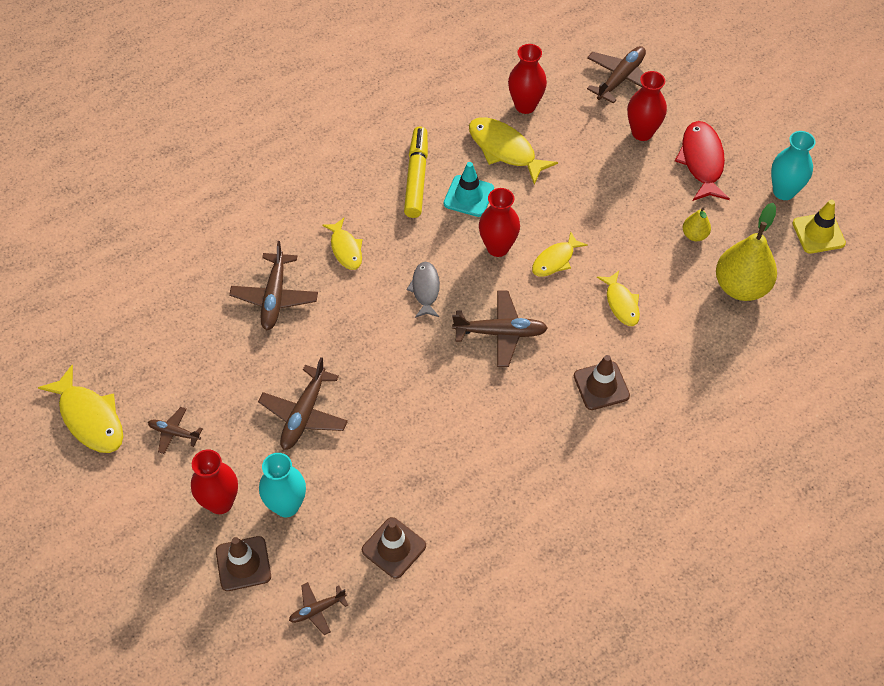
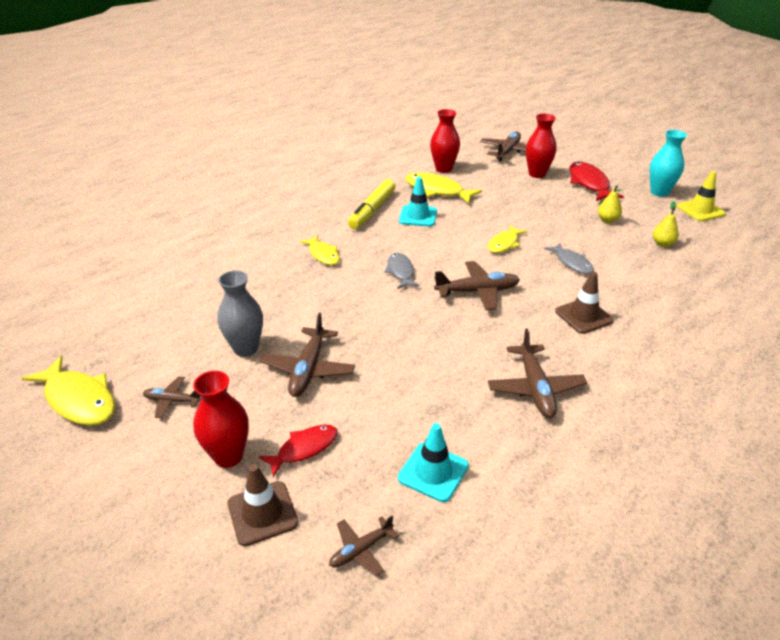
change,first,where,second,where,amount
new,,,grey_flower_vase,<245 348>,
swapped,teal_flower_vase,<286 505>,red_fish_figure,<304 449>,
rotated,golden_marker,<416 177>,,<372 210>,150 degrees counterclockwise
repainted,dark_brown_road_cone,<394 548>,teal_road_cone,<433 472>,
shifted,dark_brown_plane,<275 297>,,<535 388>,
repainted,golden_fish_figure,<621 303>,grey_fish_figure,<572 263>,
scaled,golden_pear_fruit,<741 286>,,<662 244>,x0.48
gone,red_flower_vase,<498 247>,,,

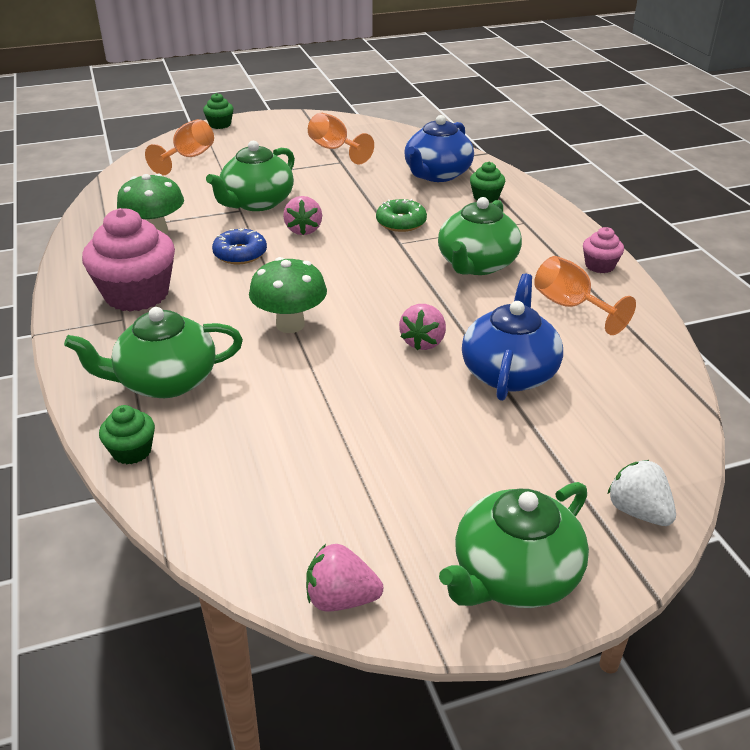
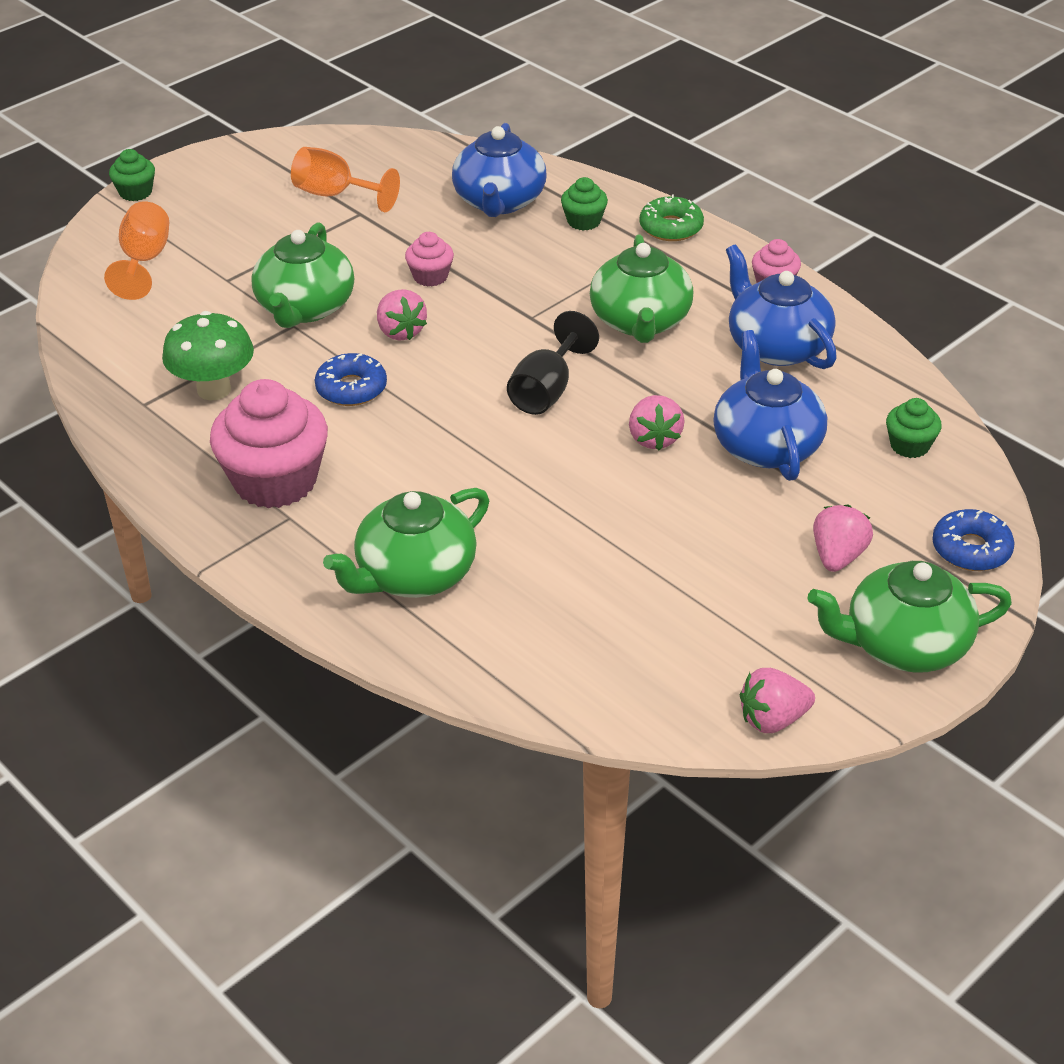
change,first,where,second,where,amount
new,,,pink_fairy_cake,<430 276>,
new,,,black_chalice,<546 391>,
shifted,green_doughnut,<401 222>,,<671 227>,
swapped,orange-coloured_chalice,<570 306>,royal_blue_tea_pot,<776 346>,
rotated,green_tea_pot,<514 576>,,<904 645>,60 degrees clockwise
new,,,pink_strawberry,<838 556>,
shifted,green_fairy_cake,<132 451>,,<909 445>,
swapped,pure_white_strawberry,<638 511>,royal_blue_doughnut,<971 549>,
gone,green_mushroom,<290 324>,,,

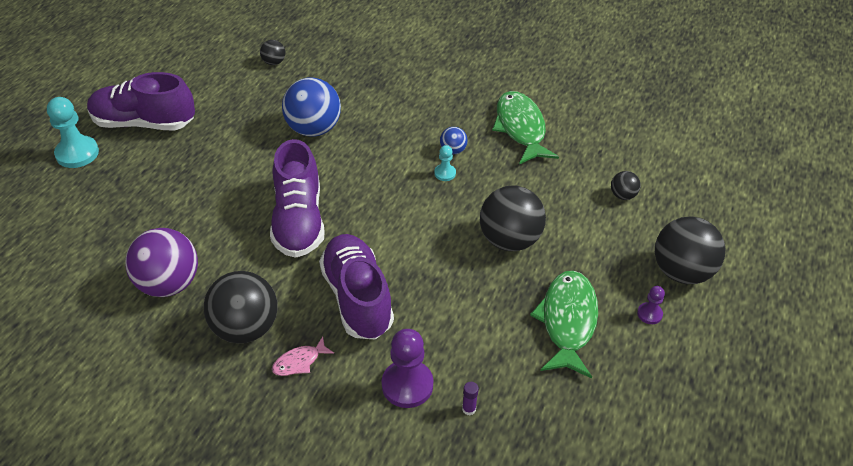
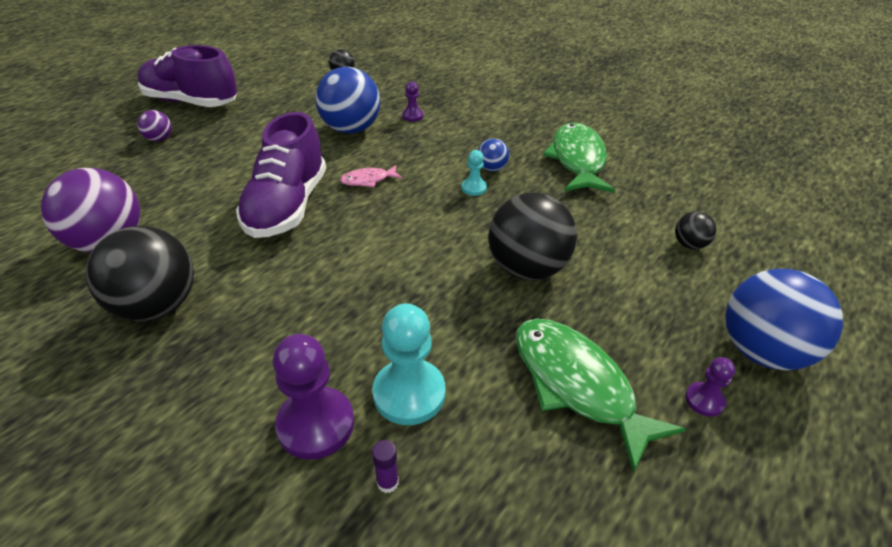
change,first,where,second,where,amount
new,,,royal_purple_play_ball,<159 139>,
shifted,pink_fish_figure,<299 362>,,<368 180>,
shifted,teal_game_pawn,<77 153>,,<409 393>,
new,,,royal_purple_game_pawn,<412 116>,
rotated,green_fish_figure,<567 321>,,<577 385>,60 degrees counterclockwise
repainted,black_play_ball,<681 271>,royal_blue_play_ball,<761 351>,
gone,royal_purple_shoe,<357 298>,,,

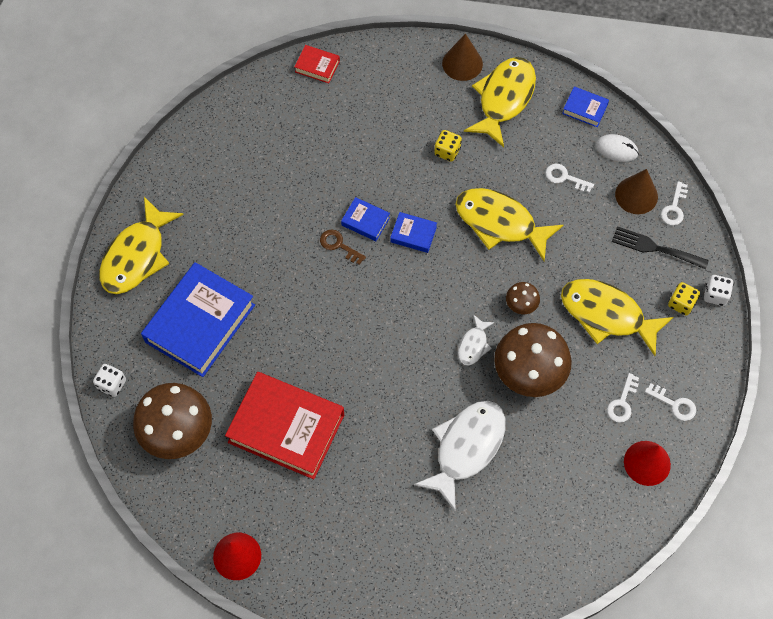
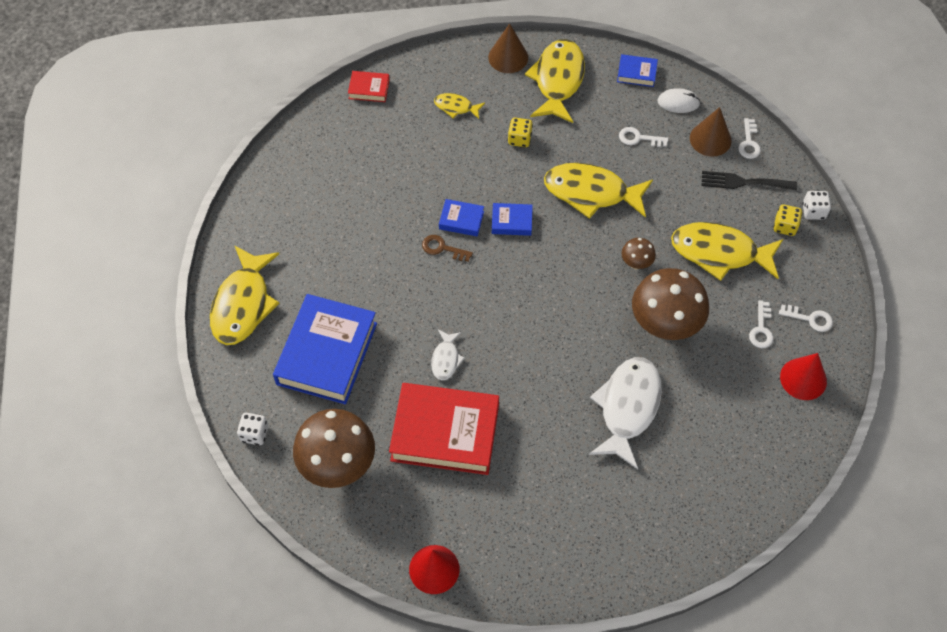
change,first,where,second,where,amount
shifted,pure_white_fish_figure,<473 345>,,<446 359>,
new,,,golden_fish_figure,<456 107>,

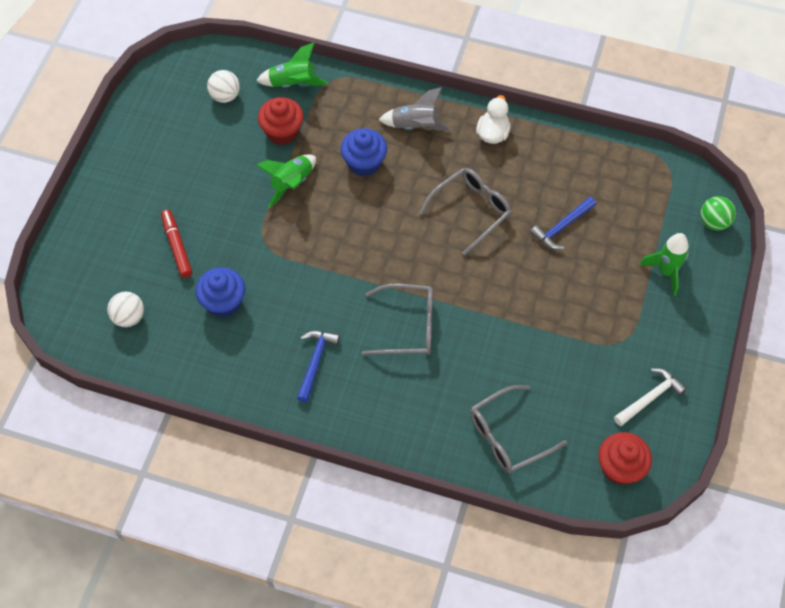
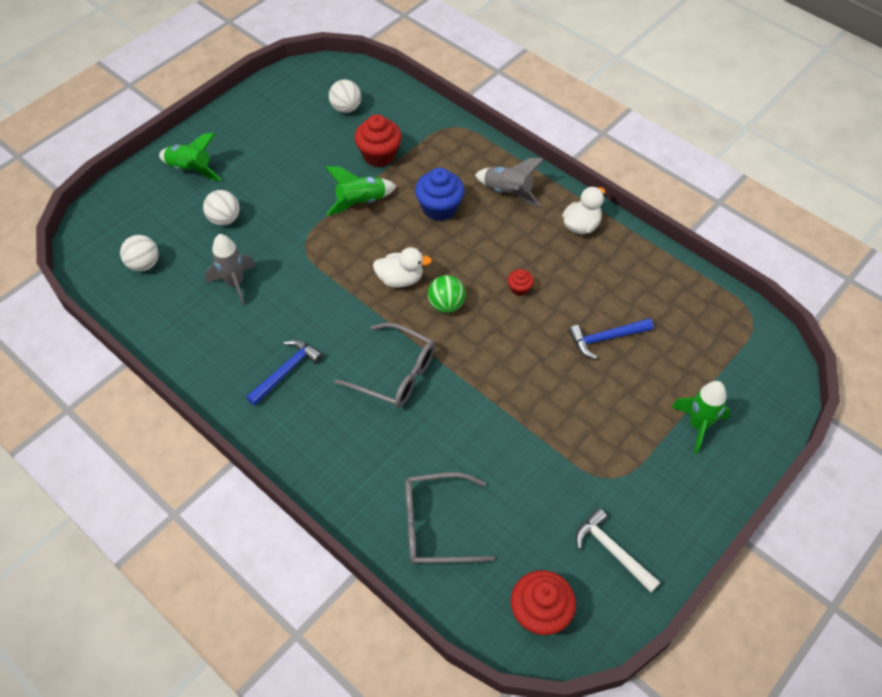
change,first,where,second,where,amount
shifted,green_toy_rocket,<293 84>,,<191 170>,
swapped,red_marker,<177 246>,pure_white_play_ball,<224 219>,
swapped,royal_blue_fairy_cake,<223 302>,grey_toy_rocket,<235 283>,
new,,,pure_white_toy_duck,<400 279>,
shifted,green_play_ball,<714 222>,,<446 305>,
swapped,grey_glasses,<470 211>,red_fairy_cake,<519 288>,
rotated,pure_white_hammer,<650 398>,,<612 551>,120 degrees counterclockwise

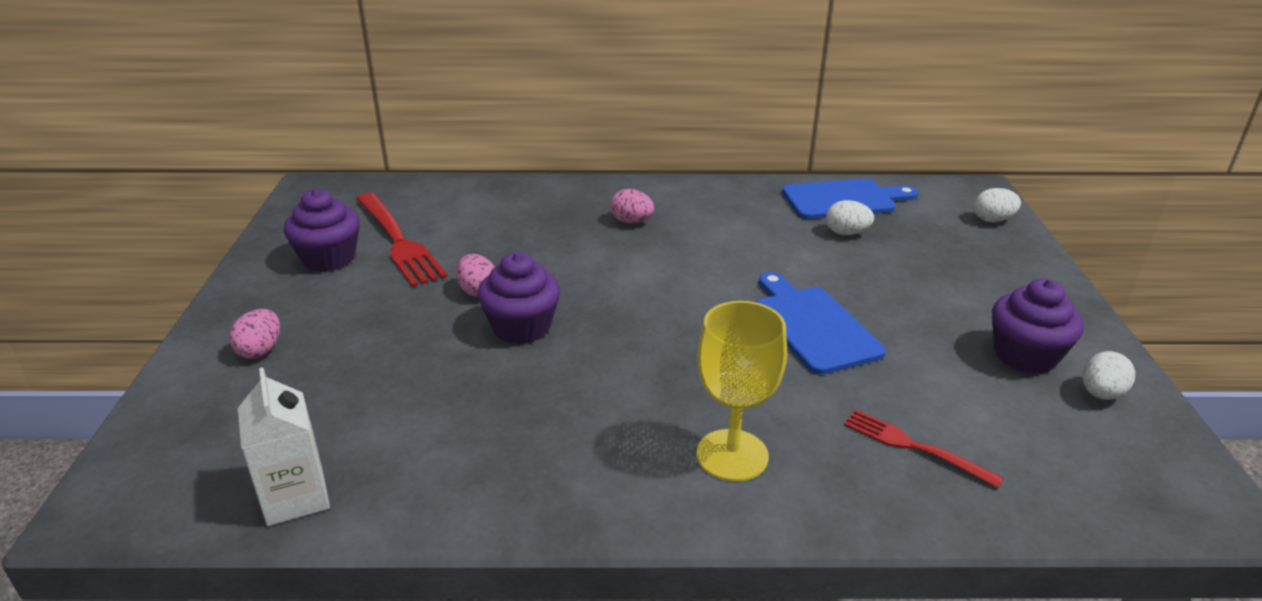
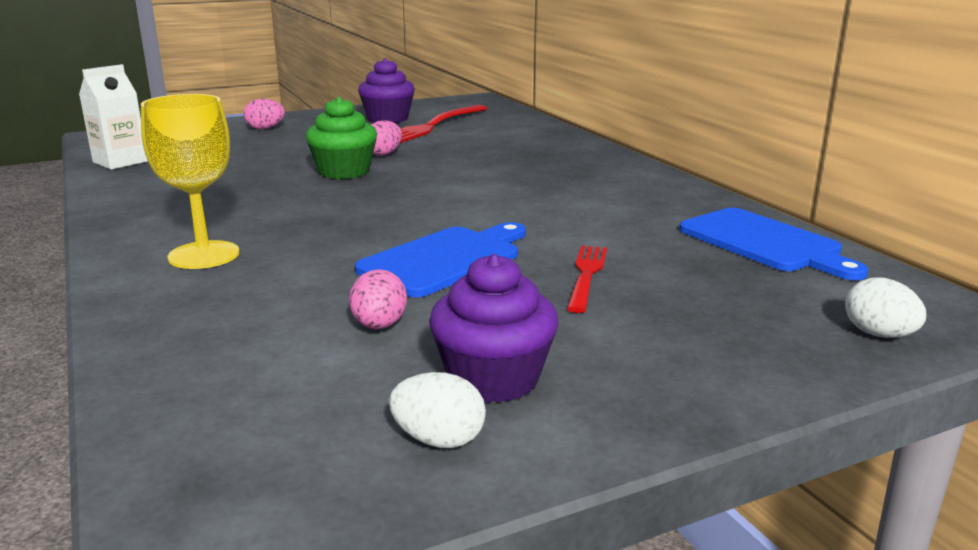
change,first,where,second,where,amount
repainted,royal_purple_fairy_cake,<521 327>,green_fairy_cake,<344 171>,
shifted,pink_egg,<631 221>,,<379 326>,
shifted,red_fork,<913 447>,,<586 275>,
gone,pure_white_egg,<846 233>,,,

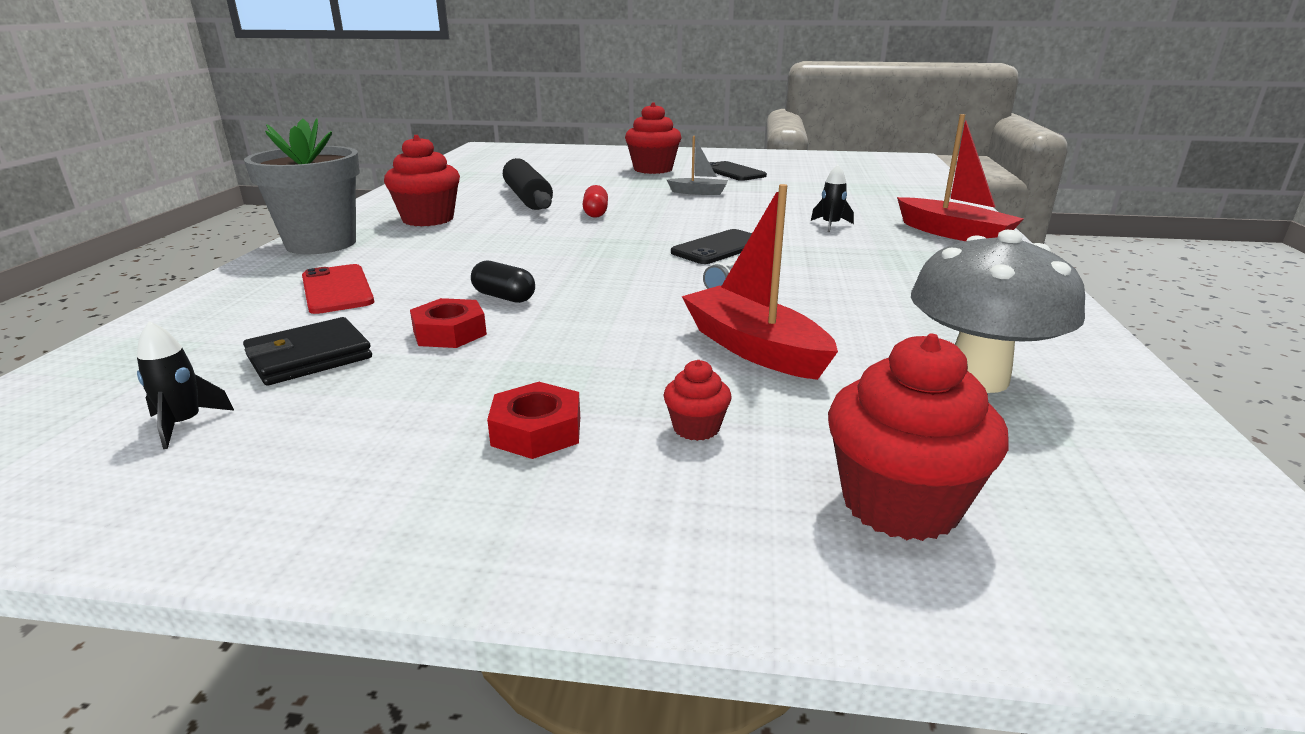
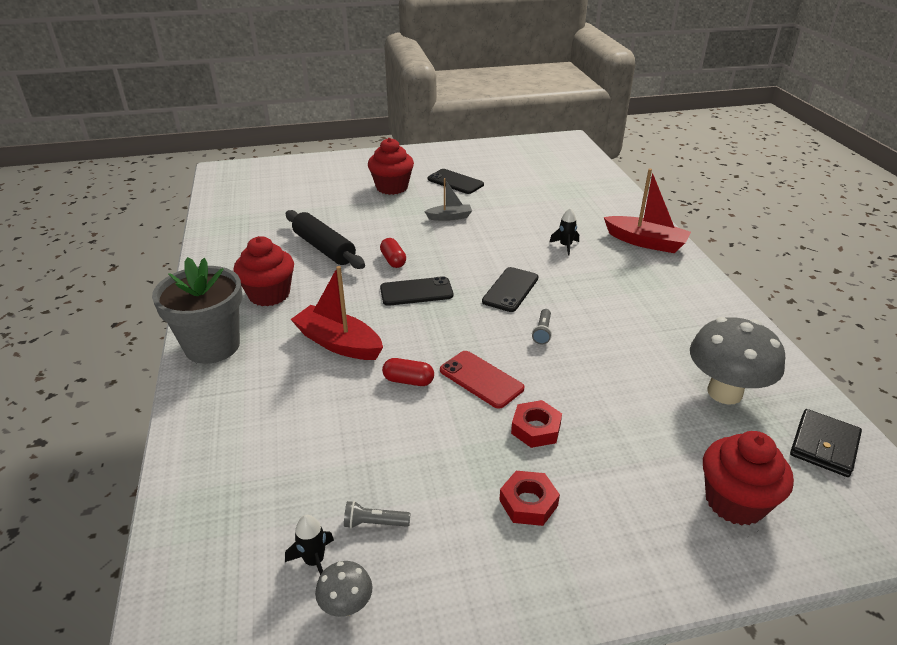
change,first,where,second,where,amount
shifted,red_sailboat,<754 348>,,<338 343>,
new,,,grey_mushroom,<346 606>,
new,,,grey_flashlight,<374 523>,
new,,,black_smartphone,<416 292>,
repainted,black_pill,<504 297>,red_pill,<408 381>,
shifted,red_smartphone,<337 290>,,<481 379>,
shifted,red_nut,<449 332>,,<536 429>,
shifted,black_wallet,<309 357>,,<824 446>,
gone,red_fairy_cake,<696 428>,,,

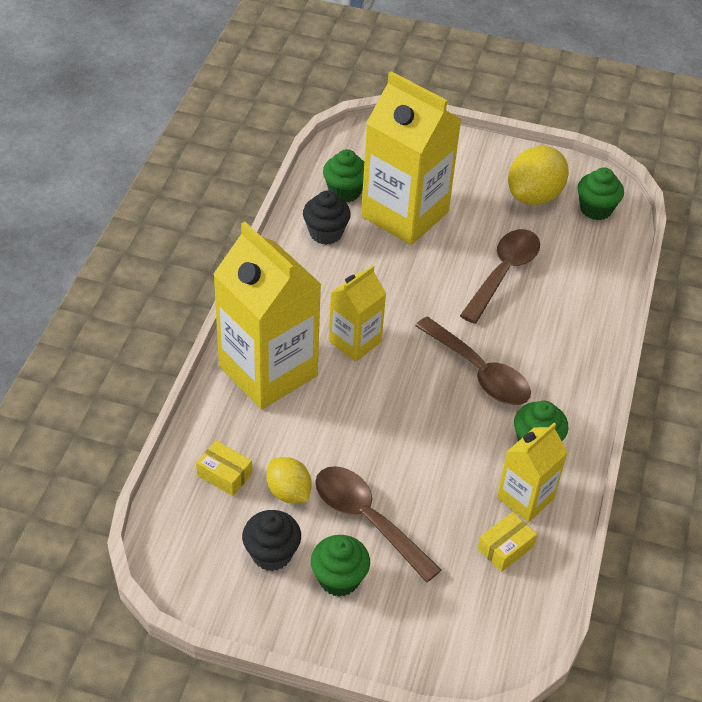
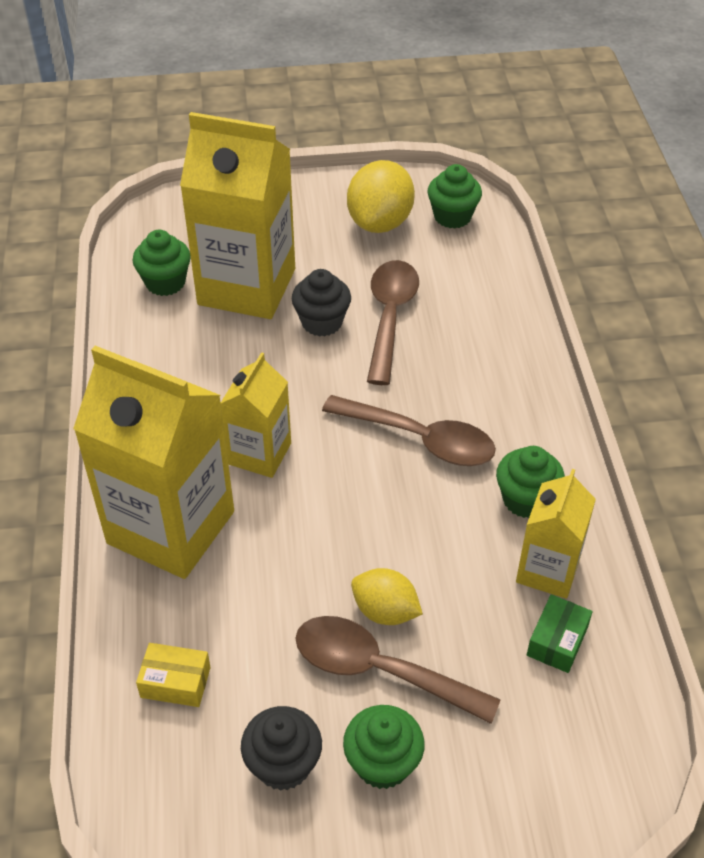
change,first,where,second,where,amount
shifted,black_fairy_cake,<326 233>,,<322 322>,
shifted,golden_toy_lemon,<288 492>,,<385 611>,
repainted,golden_parcel,<505 548>,green_parcel,<557 641>,

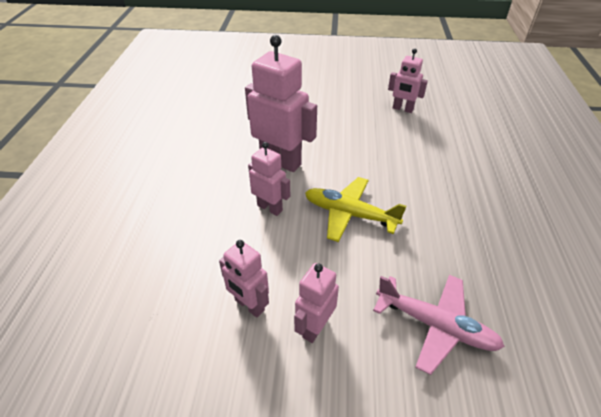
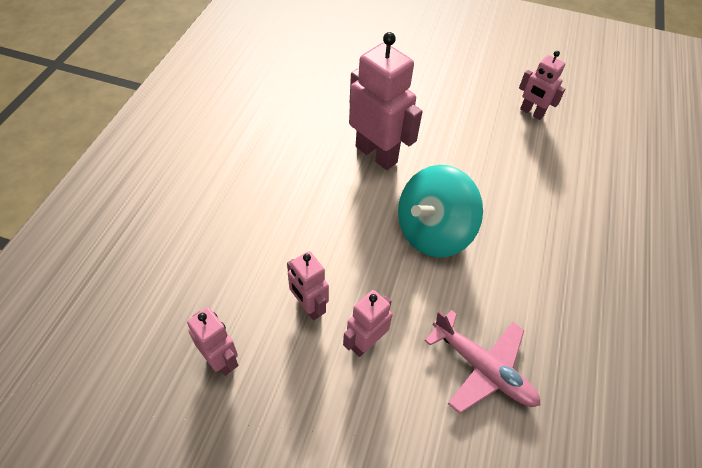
change,first,where,second,where,amount
shifted,pink_robot,<270 208>,,<221 360>,
swapped,golden_plane,<350 214>,teal_toy_top,<433 232>,

